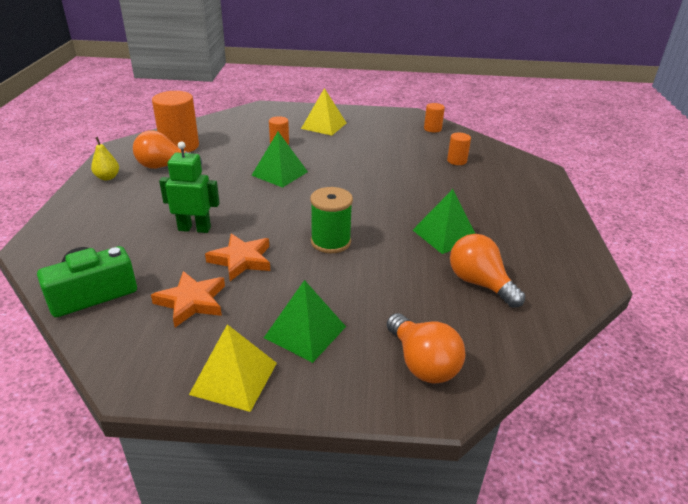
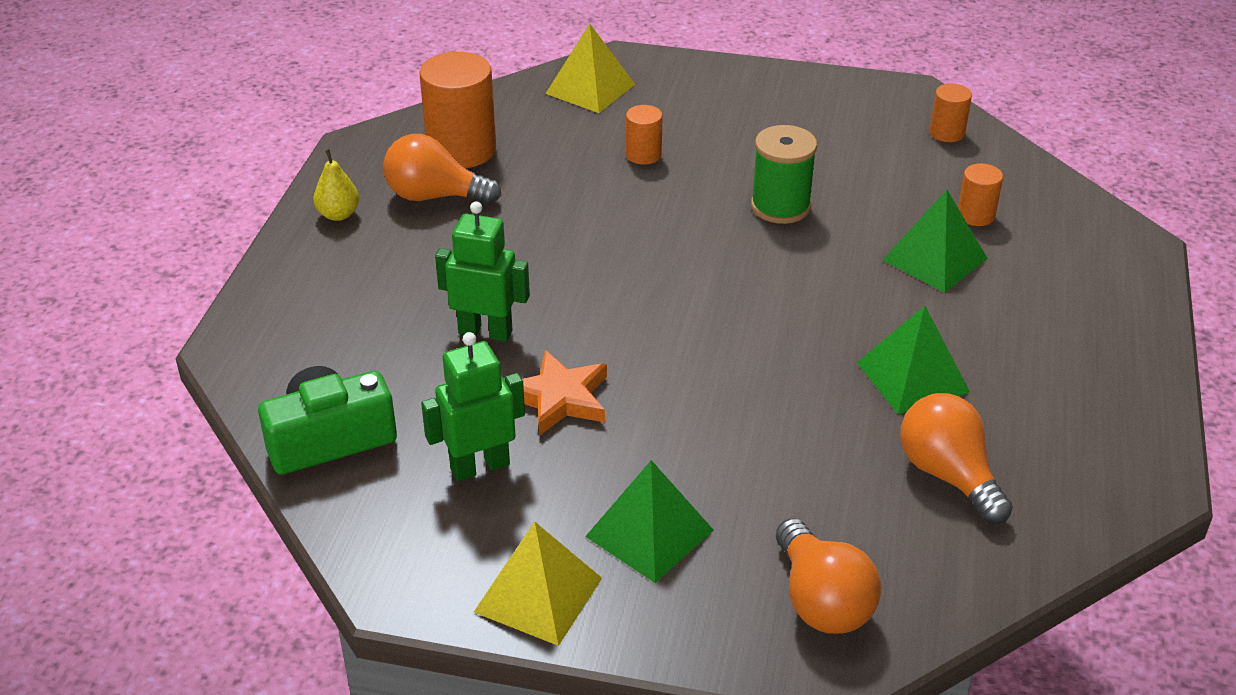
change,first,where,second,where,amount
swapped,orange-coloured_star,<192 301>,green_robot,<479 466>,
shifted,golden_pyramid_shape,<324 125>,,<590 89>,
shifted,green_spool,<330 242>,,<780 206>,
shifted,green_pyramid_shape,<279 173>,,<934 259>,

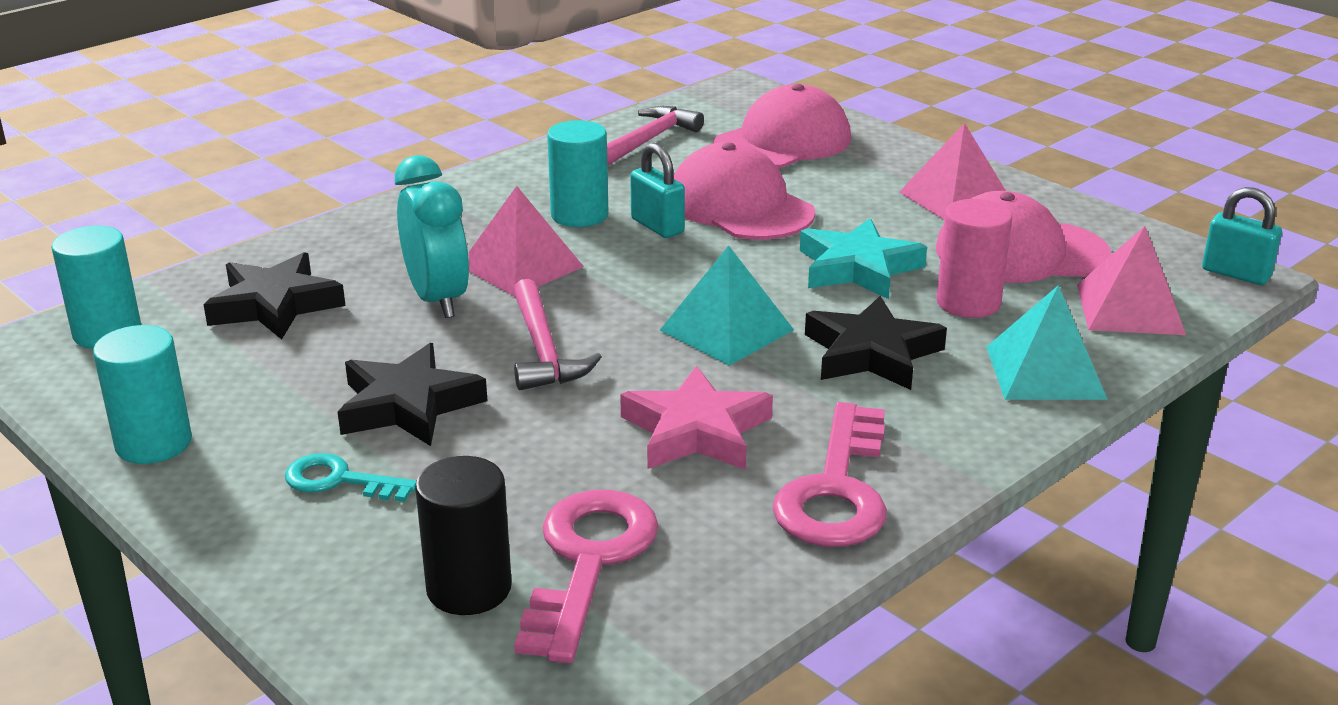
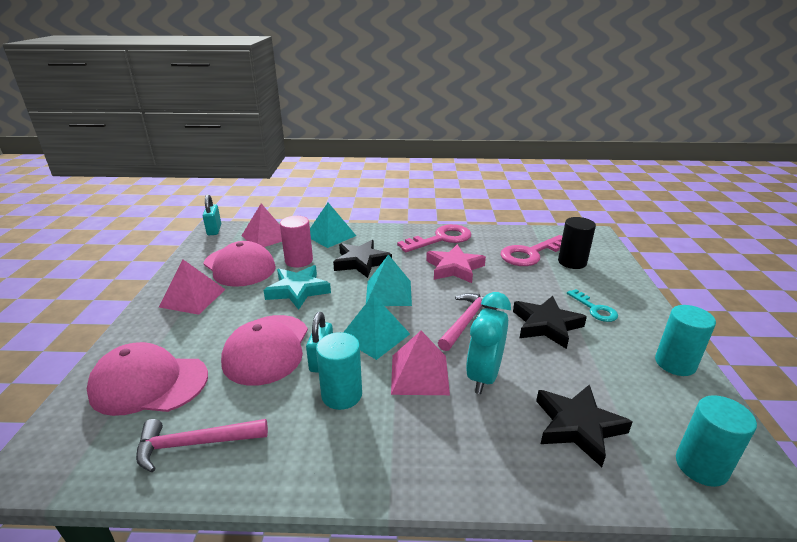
change,first,where,second,where,amount
new,,,teal_pyramid_shape,<374 336>,

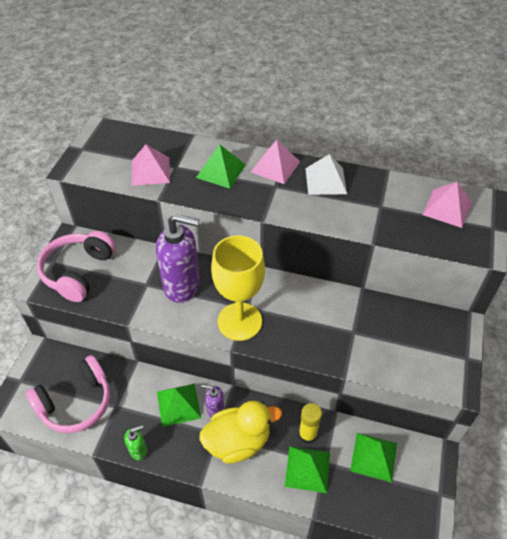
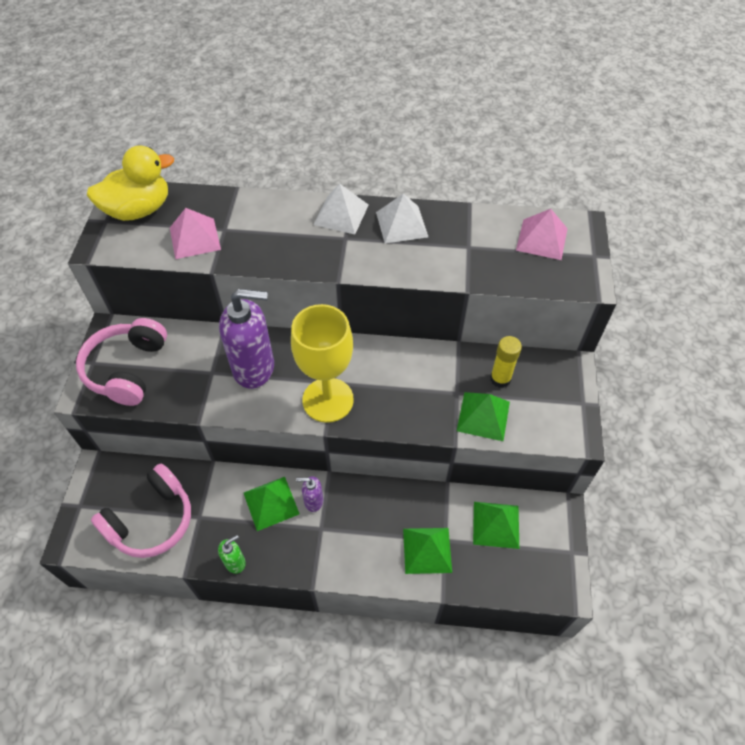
change,first,where,second,where,amount
shifted,golden_toy_duck,<238 442>,,<139 210>,
repainted,pink_pyramid_shape,<275 166>,pure_white_pyramid_shape,<341 214>,
shifted,green_pyramid_shape,<221 171>,,<483 416>,
shifted,golden_glue,<307 434>,,<500 379>,

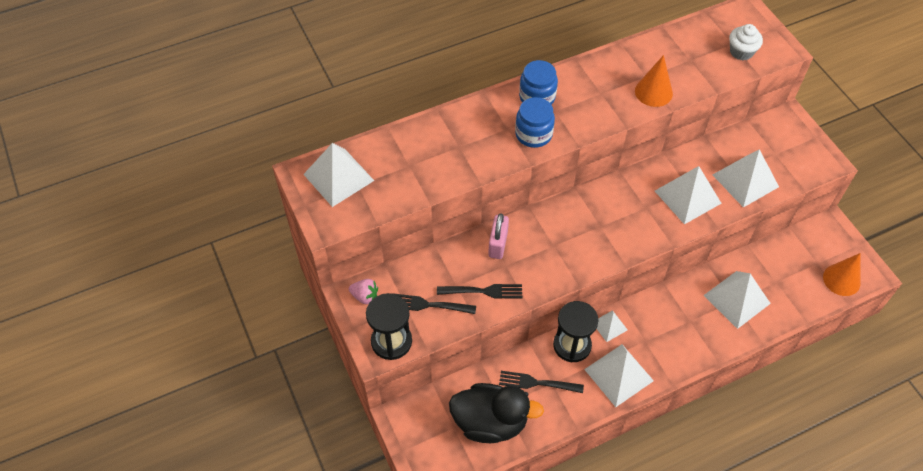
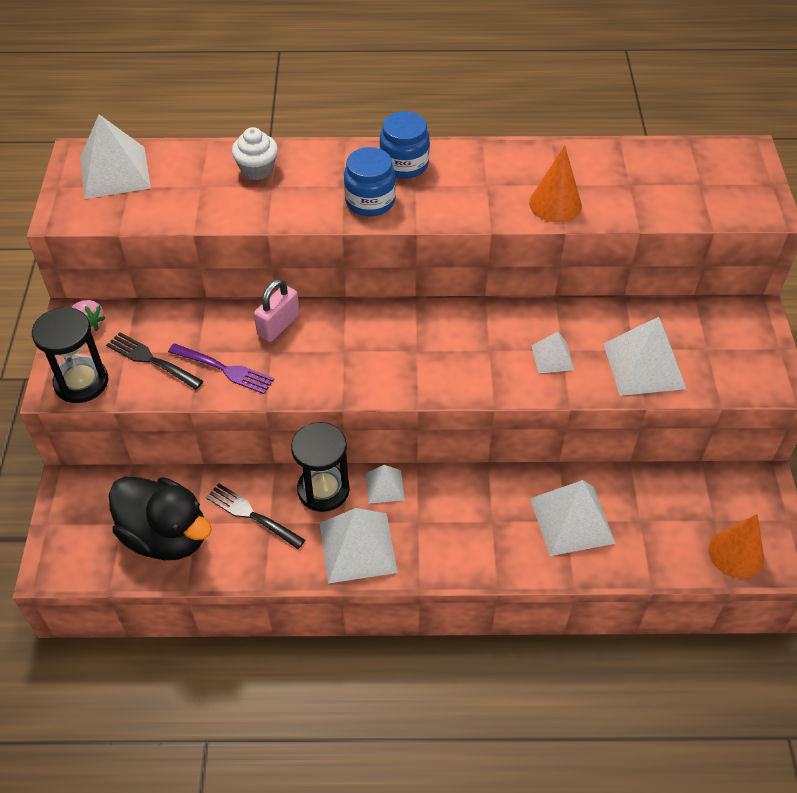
change,first,where,second,where,amount
repainted,black_fork,<483 291>,royal_purple_fork,<223 369>,
shifted,pure_white_fairy_cake,<741 52>,,<257 169>,
scaled,pure_white_pyramid_shape,<687 197>,,<552 357>,x0.54

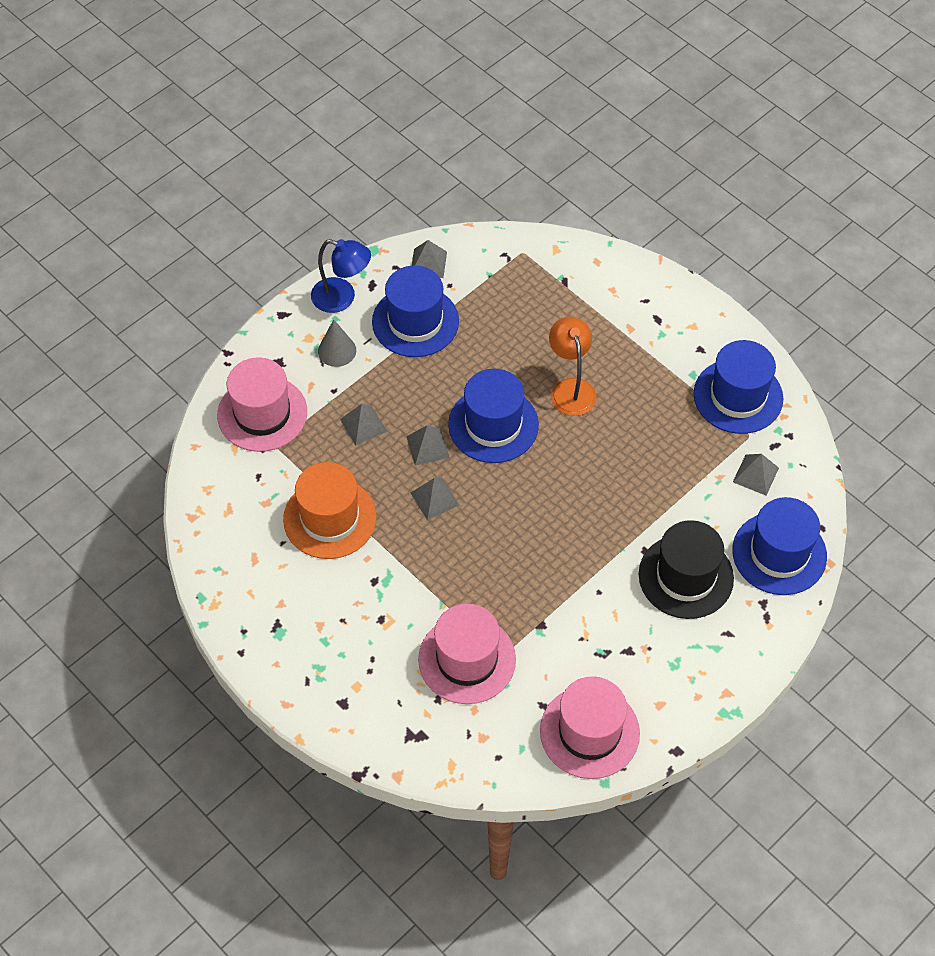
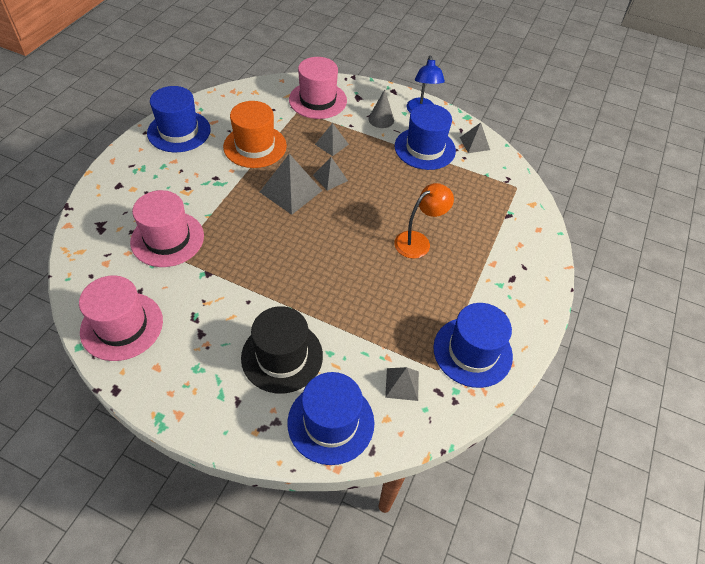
change,first,where,second,where,amount
shifted,royal_blue_tall_hat,<493 425>,,<179 131>,
scaled,grey_pyramid_shape,<434 498>,,<291 191>,x1.71

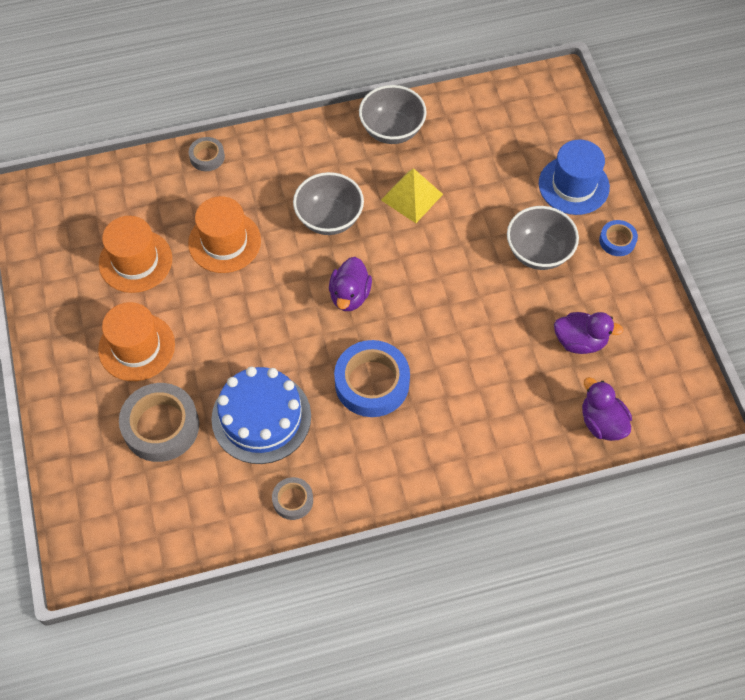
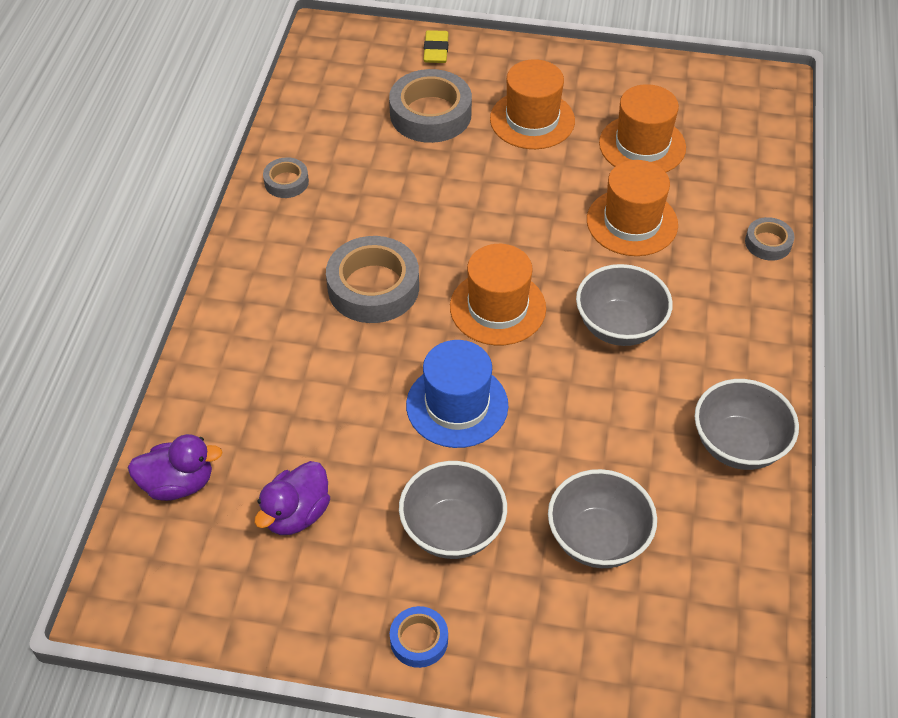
change,first,where,second,where,amount
repainted,royal_blue_sticky_tape,<372 383>,grey_sticky_tape,<373 287>,
shifted,royal_blue_tall_hat,<573 185>,,<457 405>,
new,,,golden_gum_eraser,<436 50>,
swapped,royal_purple_toy_duck,<350 295>,orange-coloured_tall_hat,<497 307>,
new,,,grey_bowl,<597 539>,
gone,royal_blue_cake,<261 417>,,,
gone,golden_pyramid_shape,<411 197>,,,

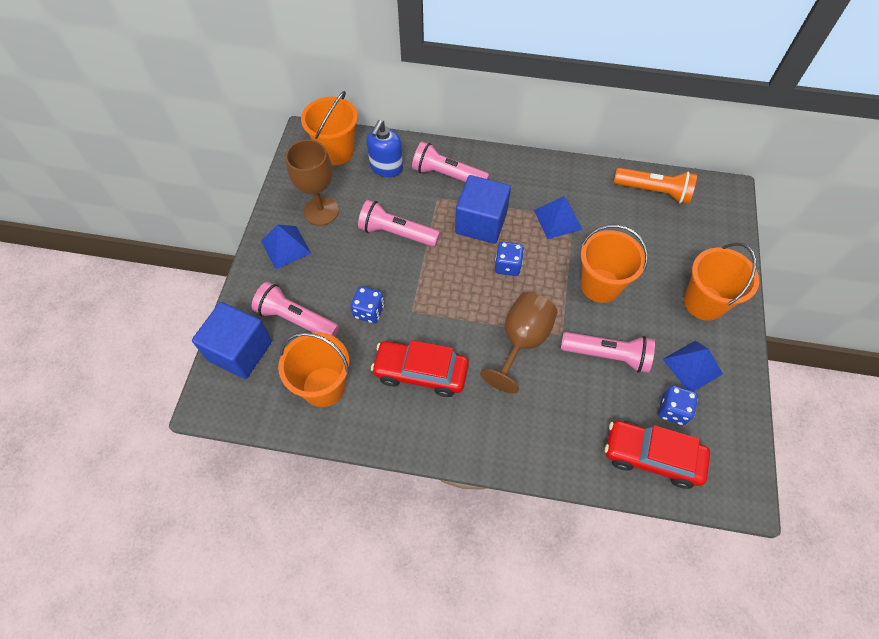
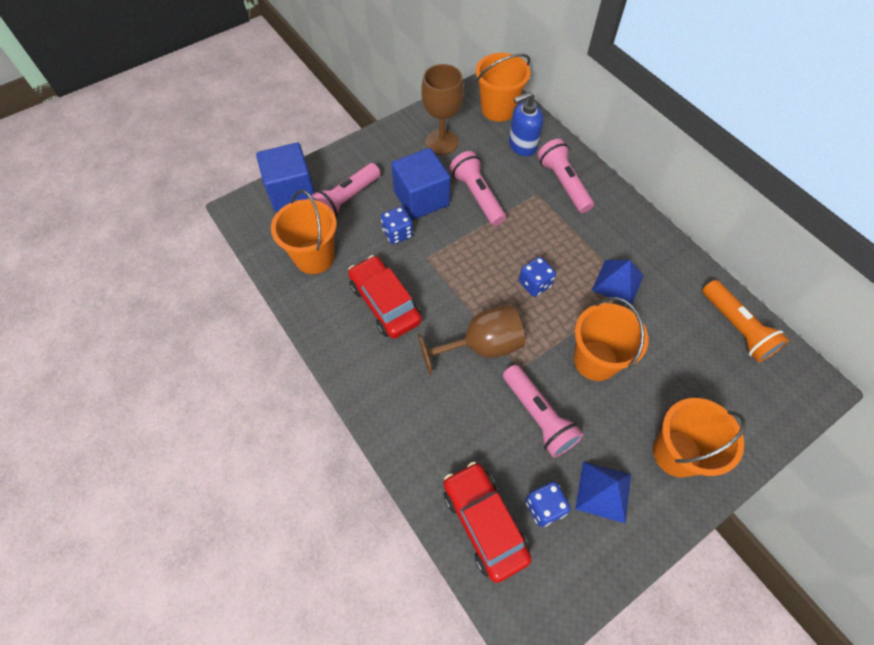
change,first,where,second,where,amount
rotated,pink_flashlight,<296 319>,,<346 200>,120 degrees counterclockwise
shifted,royal_blue_solid_cube,<481 223>,,<421 198>,
gone,royal_blue_pyramid_shape,<285 247>,,,

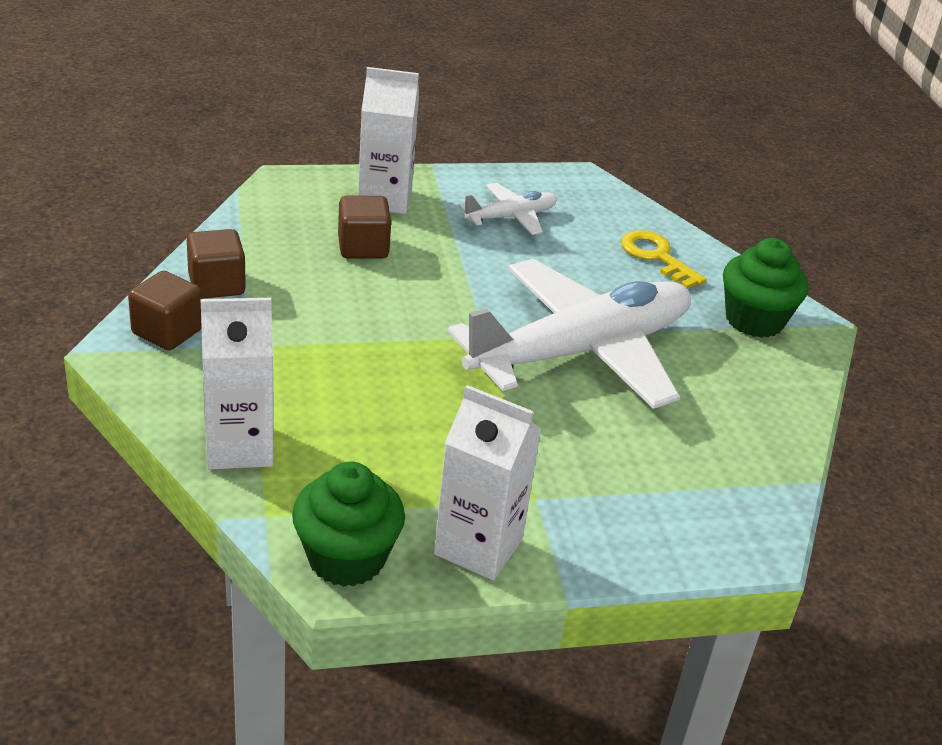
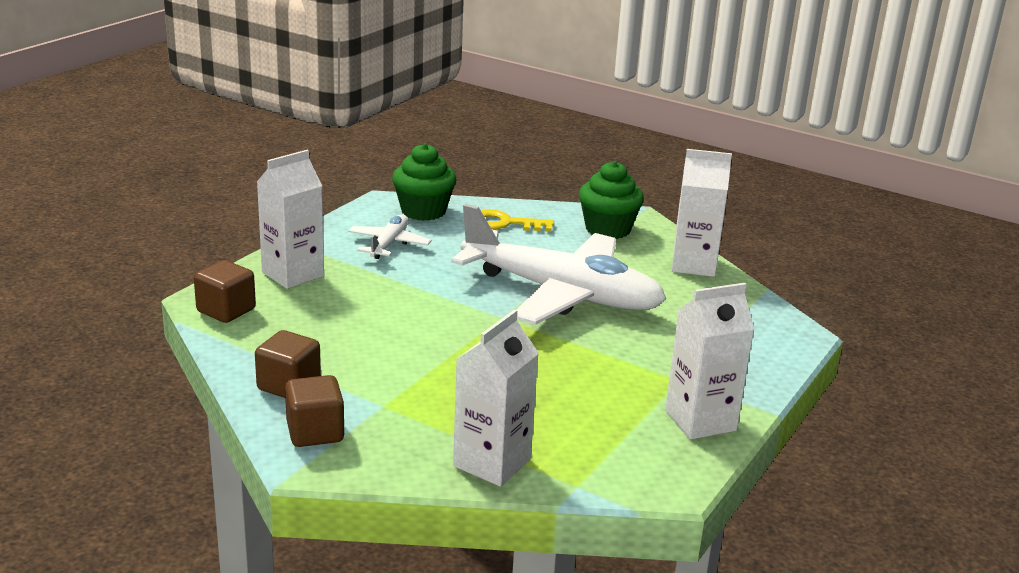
change,first,where,second,where,amount
shifted,dark_brown_solid_cube,<363 247>,,<226 310>,
shifted,green_fairy_cake,<346 558>,,<423 211>,
rotated,pure_white_plane,<581 351>,,<562 294>,105 degrees clockwise
new,,,pure_white_milk_carton,<693 265>,

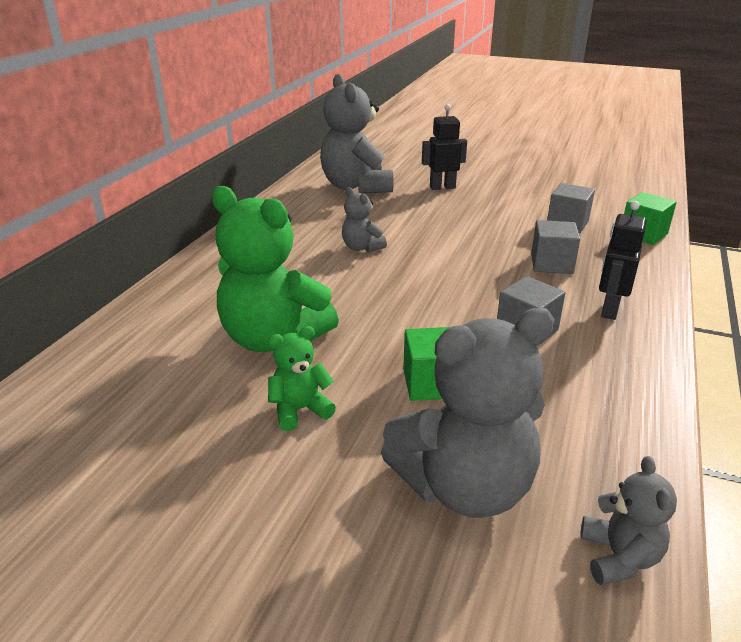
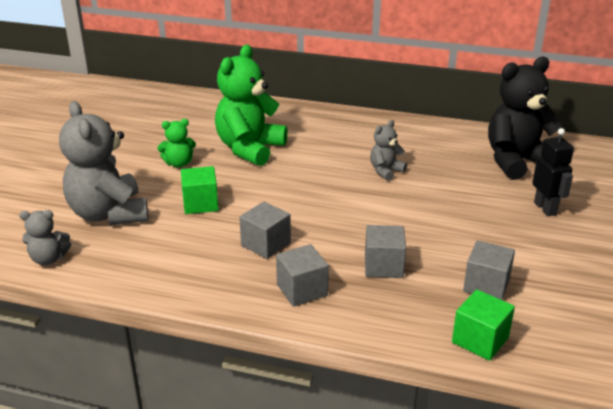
change,first,where,second,where,amount
rotated,green_teddy,<300 410>,,<179 163>,105 degrees clockwise
swapped,black_robot,<609 310>,grey_solid_cube,<302 290>,
repainted,grey_teddy,<356 187>,black_teddy,<516 161>,

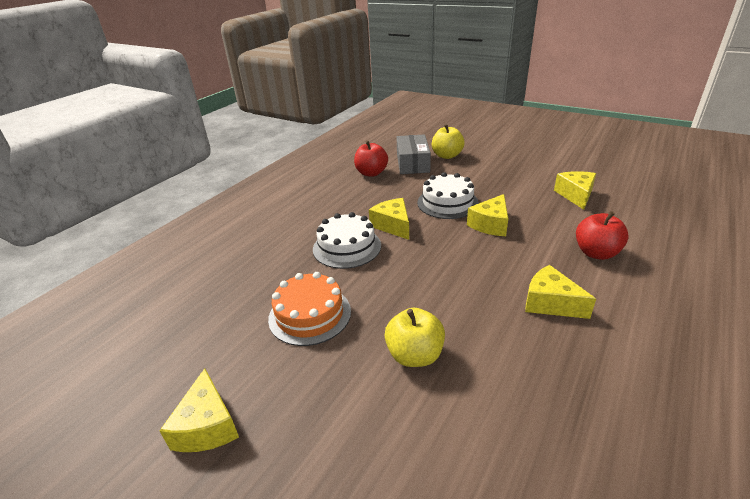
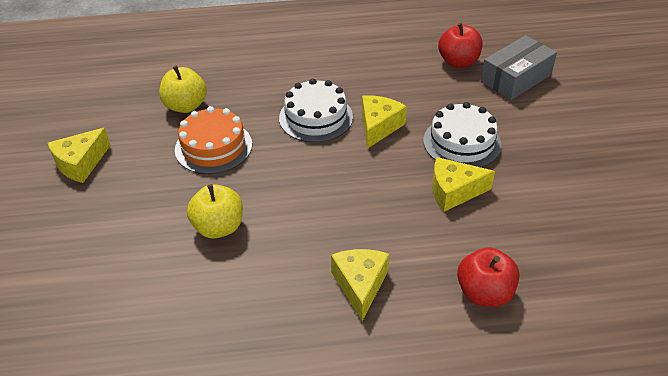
change,first,where,second,where,amount
shifted,golden_toy_apple,<447 156>,,<186 106>,
gone,golden_cheese,<575 195>,,,

